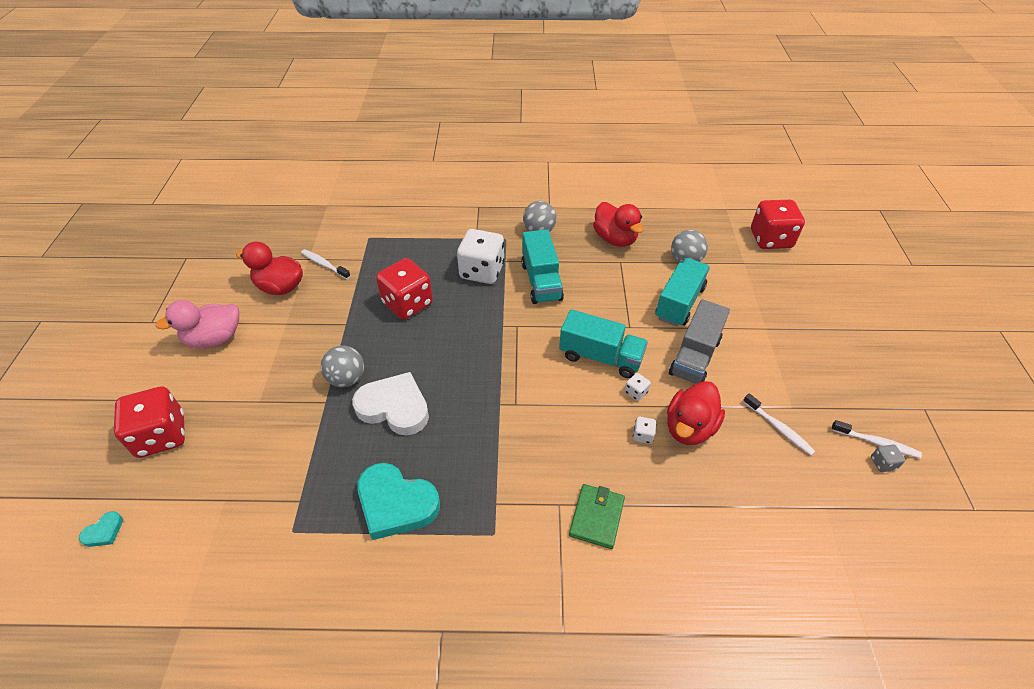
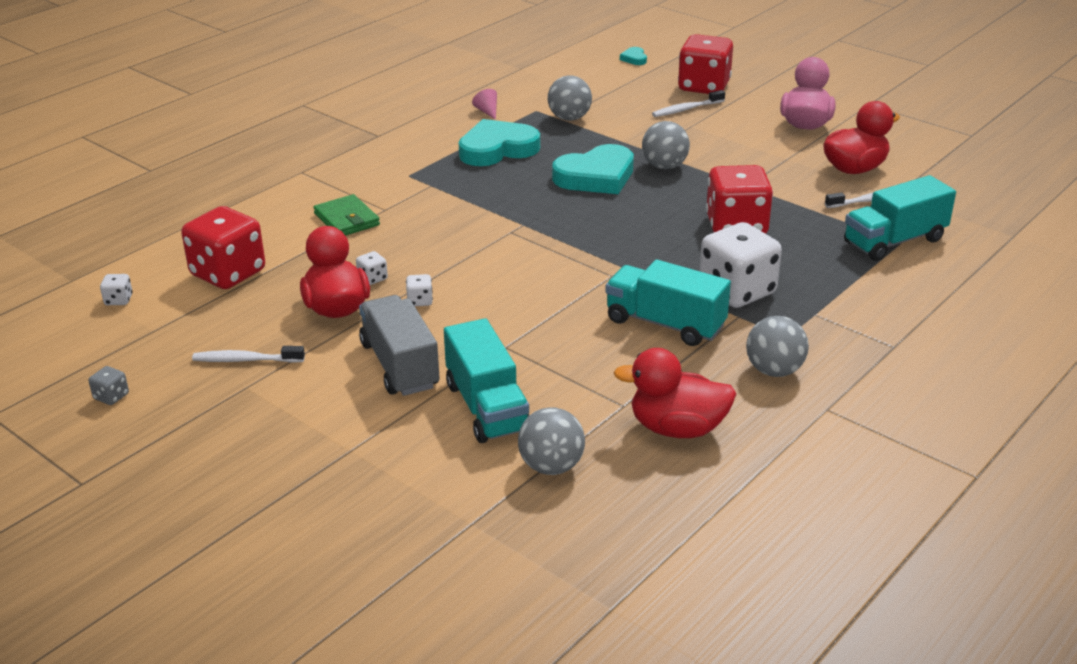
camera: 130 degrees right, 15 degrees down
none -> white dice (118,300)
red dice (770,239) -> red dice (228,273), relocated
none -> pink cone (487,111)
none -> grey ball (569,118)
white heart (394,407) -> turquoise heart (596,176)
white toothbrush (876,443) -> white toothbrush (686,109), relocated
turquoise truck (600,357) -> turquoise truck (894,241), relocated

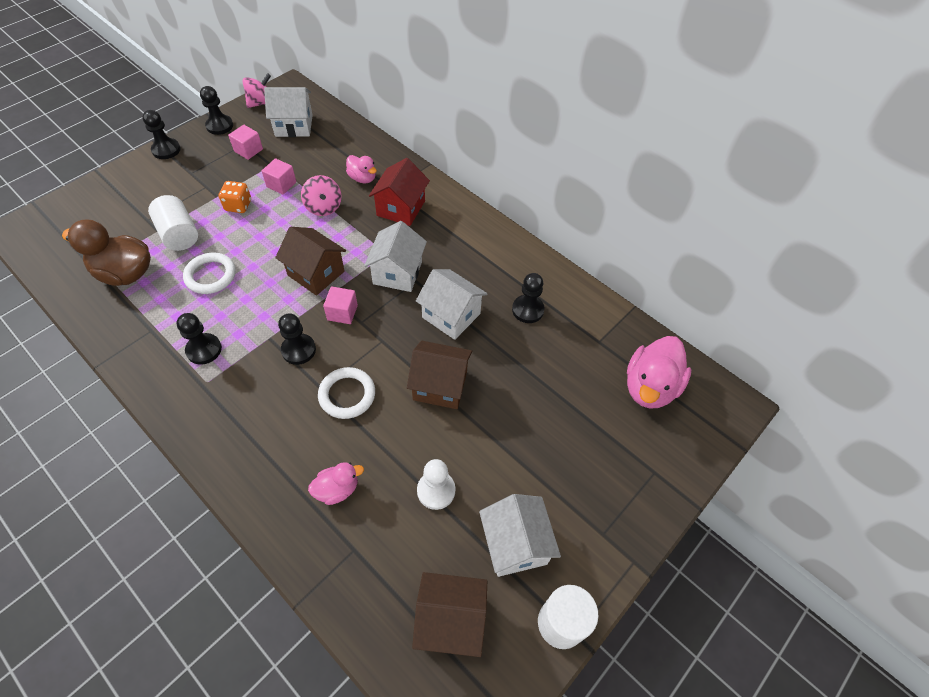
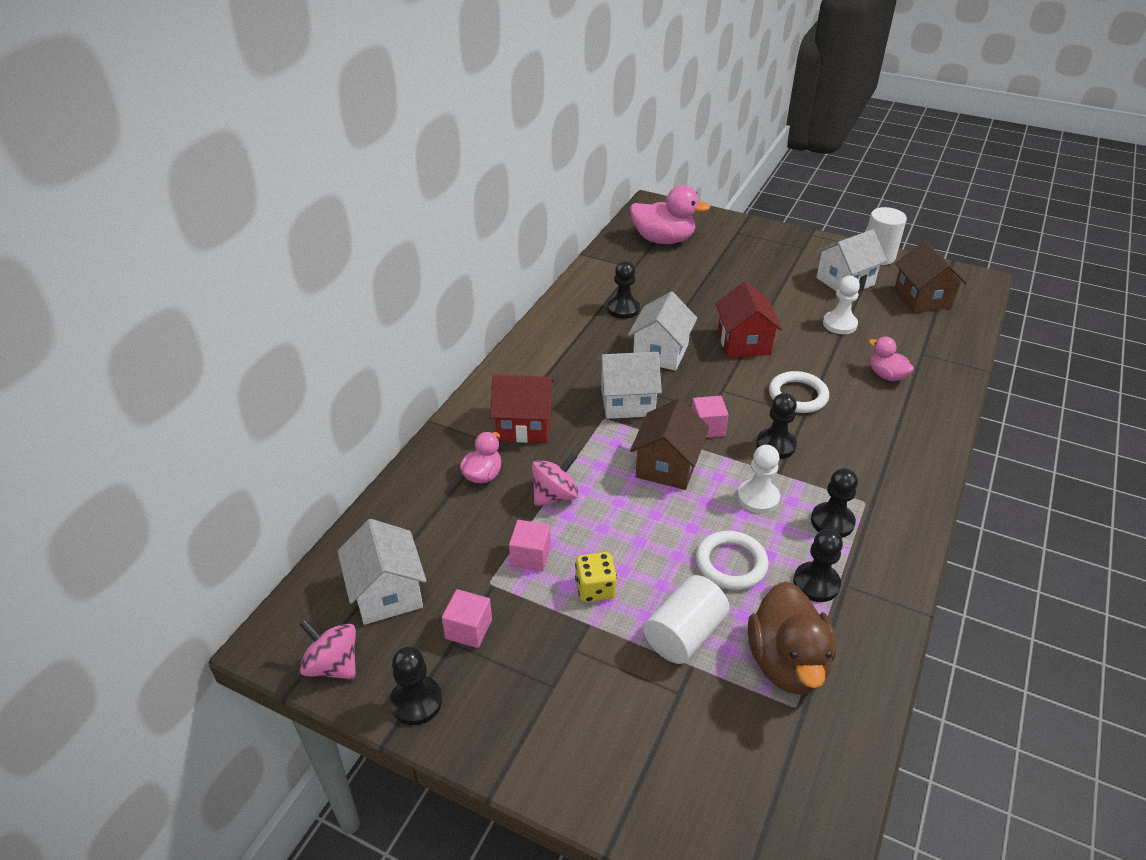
camera: 105 degrees left, 15 degrees down
orange dice (238,206) -> yellow dice (595,589)
brown house (440,385) -> red house (744,343)
none -> white pawn (758,498)
black pawn (166,150) -> black pawn (816,583), relocated

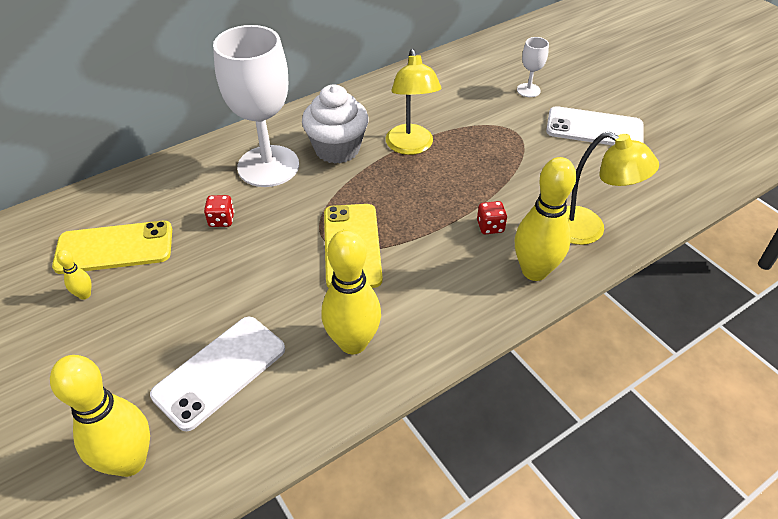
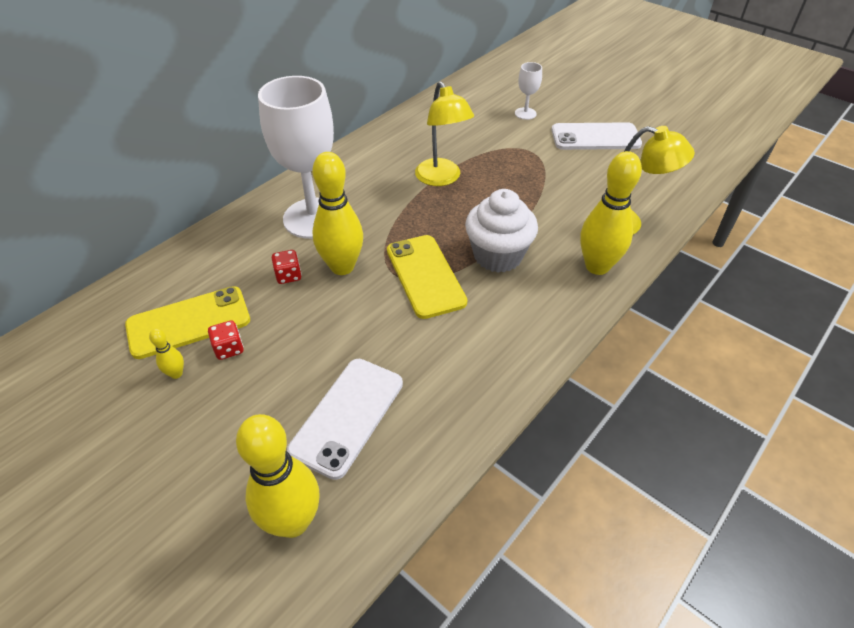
camera: 15 degrees left, 0 degrees up
red dice (490,226) -> red dice (229,349), relocated
yellow bowling pin (353,343) -> yellow bowling pin (342,267), relocated
white cupcake (337,149) -> white cupcake (498,256), relocated

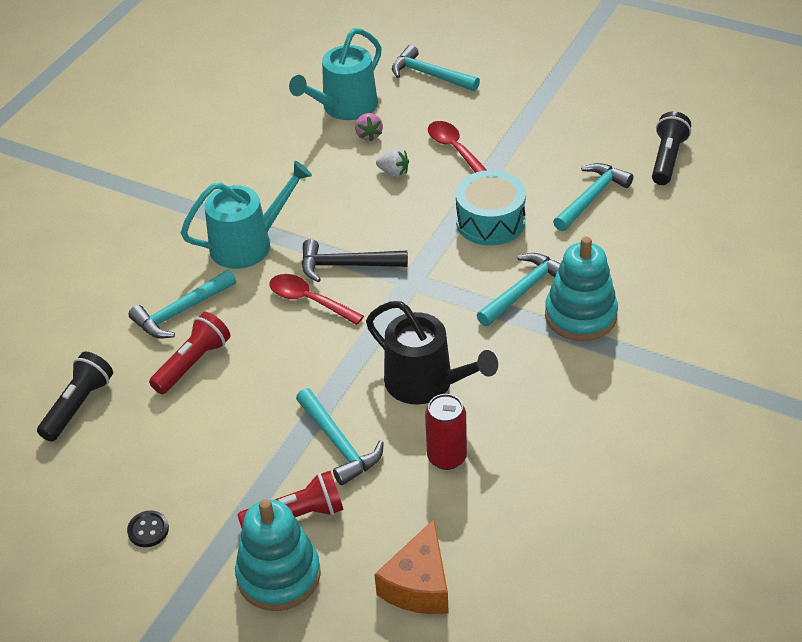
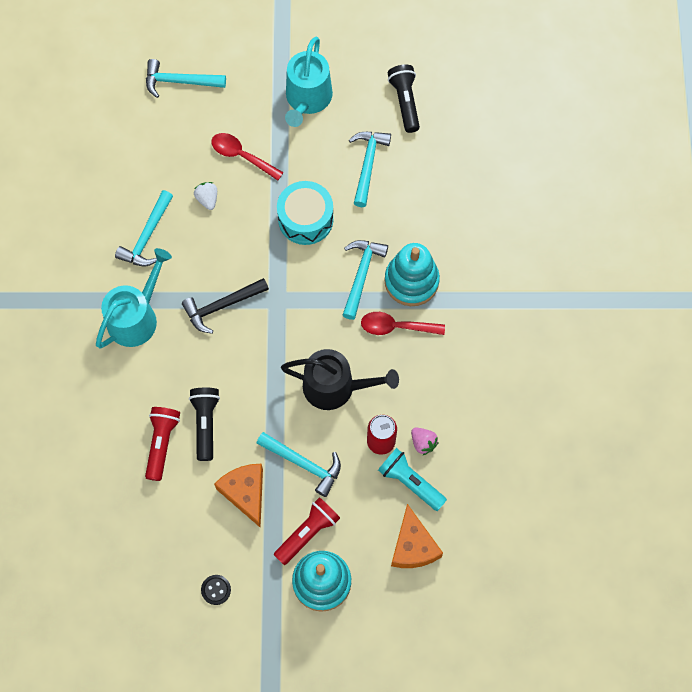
camera: 30 degrees left, 25 degrees up
turquoise hammer (180,312) -> turquoise hammer (147,236), relocated
black flashlight (78,406) -> black flashlight (205,424), relocated
white strawberry (394,172) -> white strawberry (207,199), 105 degrees counterclockwise
none -> orange cheese (245,493)
turquoise watering can (345,107) -> turquoise watering can (307,99), relocated
red spoon (309,300) -> red spoon (396,327), relocated
none -> turquoise flashlight (410,482)
pink strawberry (368,135) -> pink strawberry (423,443), relocated

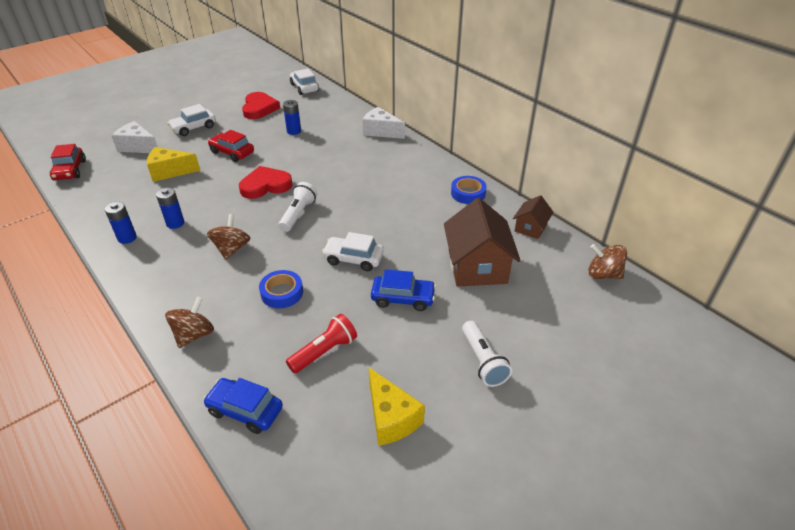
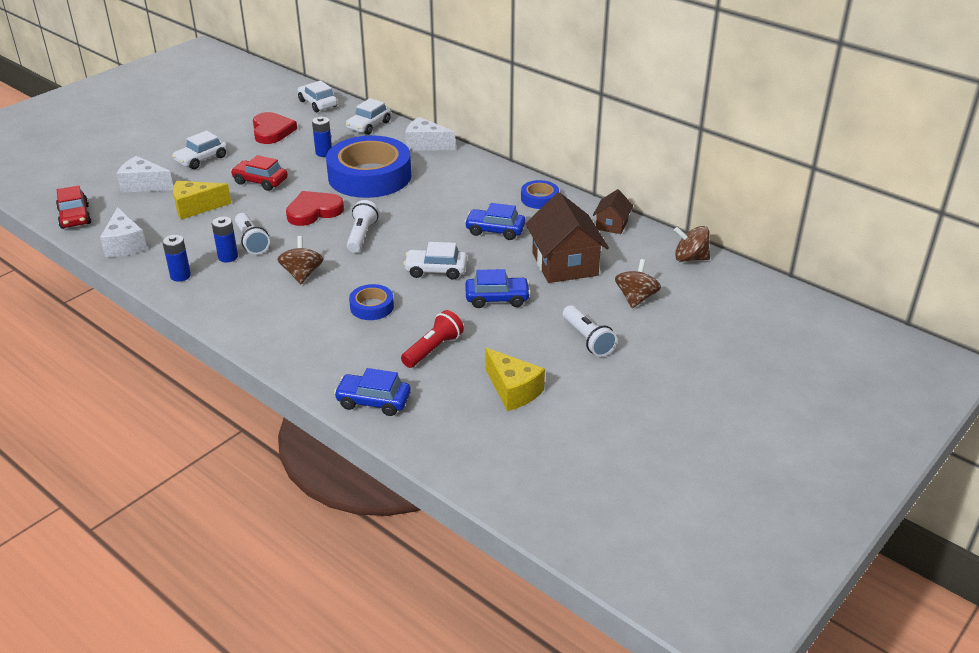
camera: 10 degrees left, 5 degrees down
none -> white cheese (125,245)
none -> white flashlight (251,241)
none -> blue tape (370,176)
none -> white car (369,125)
none -> blue car (495,230)
brown spinning top (194,335) -> brown spinning top (636,298), relocated

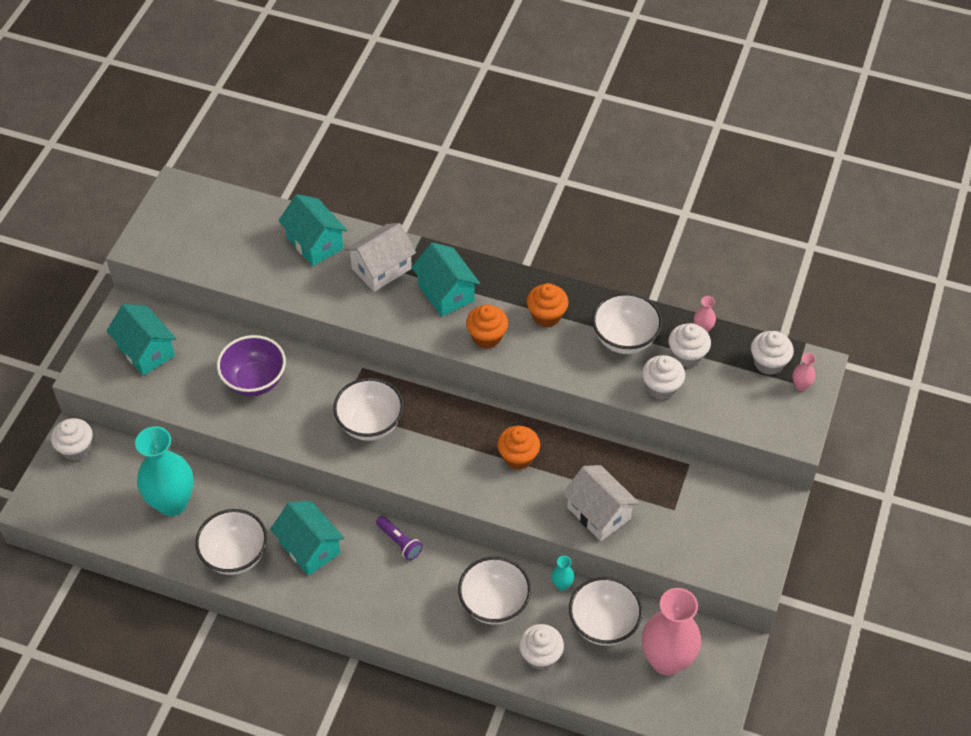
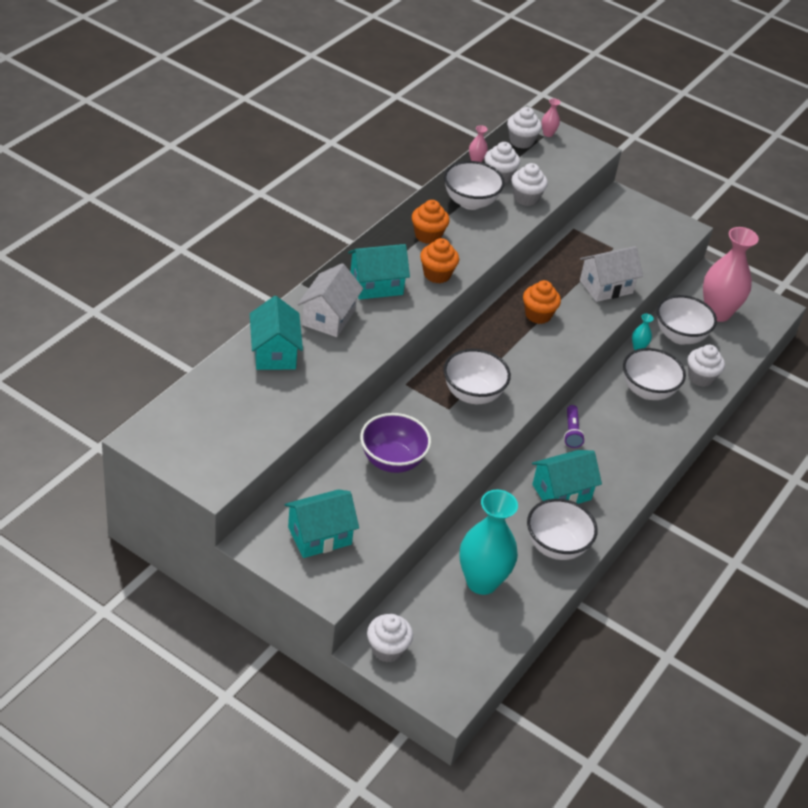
camera: 80 degrees left, 10 degrees down
turquoise house (315,243) -> turquoise house (274,353), 75 degrees counterclockwise
white house (381,268) -> white house (329,317), 45 degrees clockwise
purple flashlight (399,542) -> purple flashlight (571,432), 120 degrees clockwise

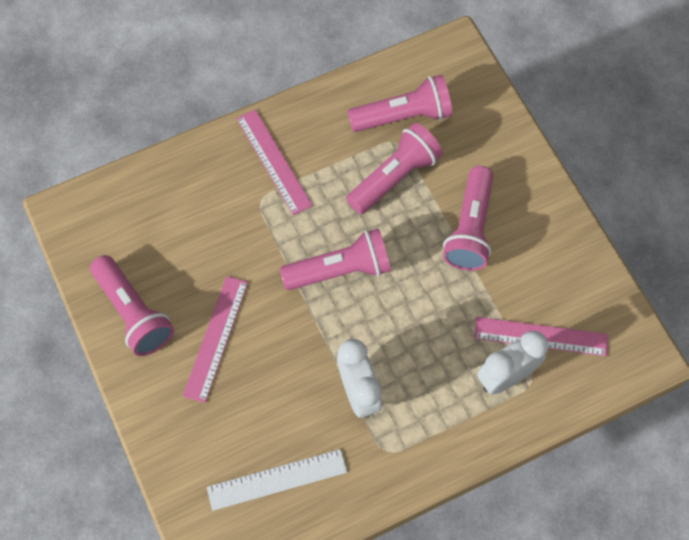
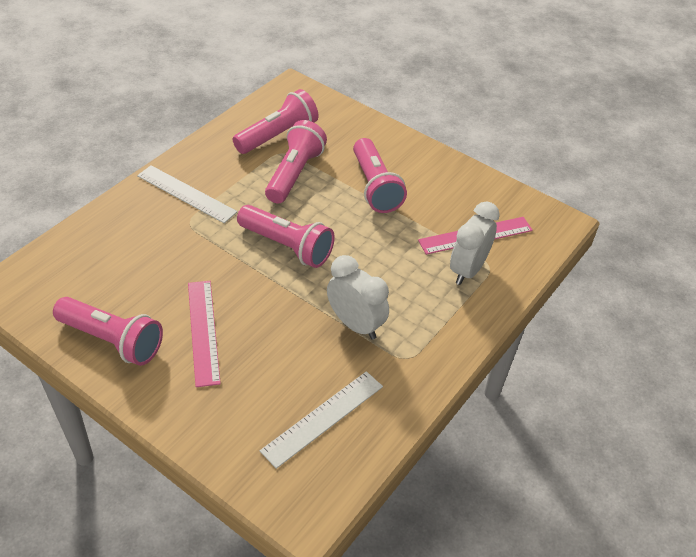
camera: 30 degrees left, 20 degrees down
pink ruler (274,161) -> white ruler (186,194)
pink flashlight (340,270) -> pink flashlight (287,246), 75 degrees clockwise

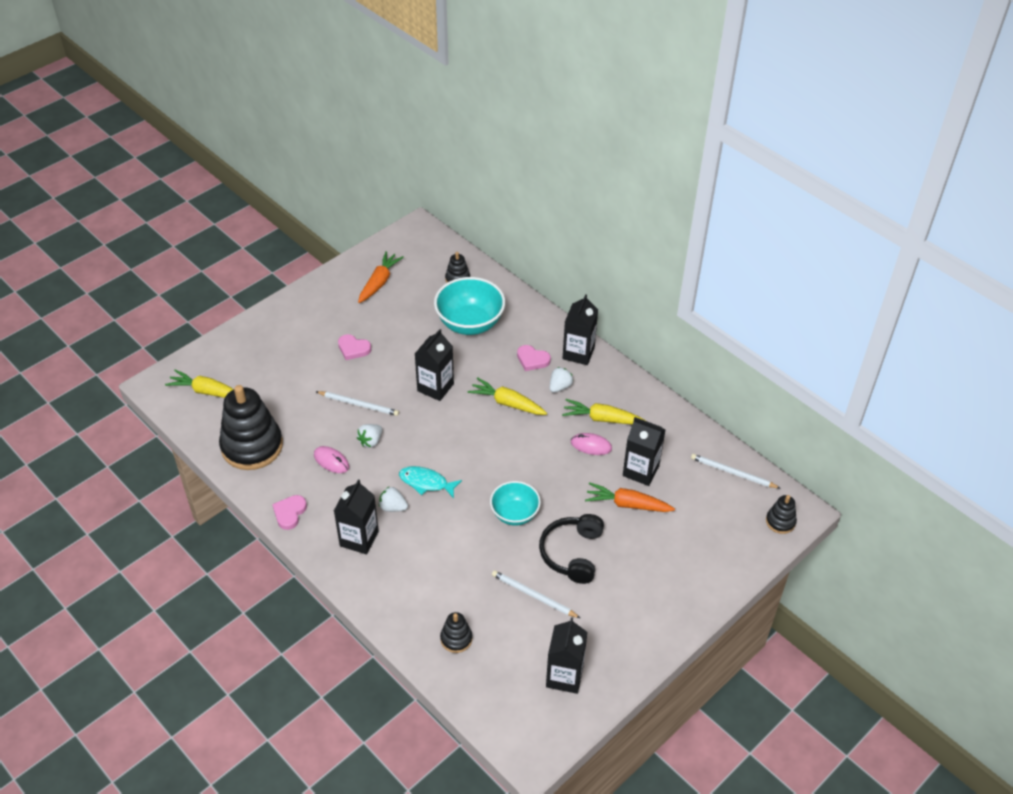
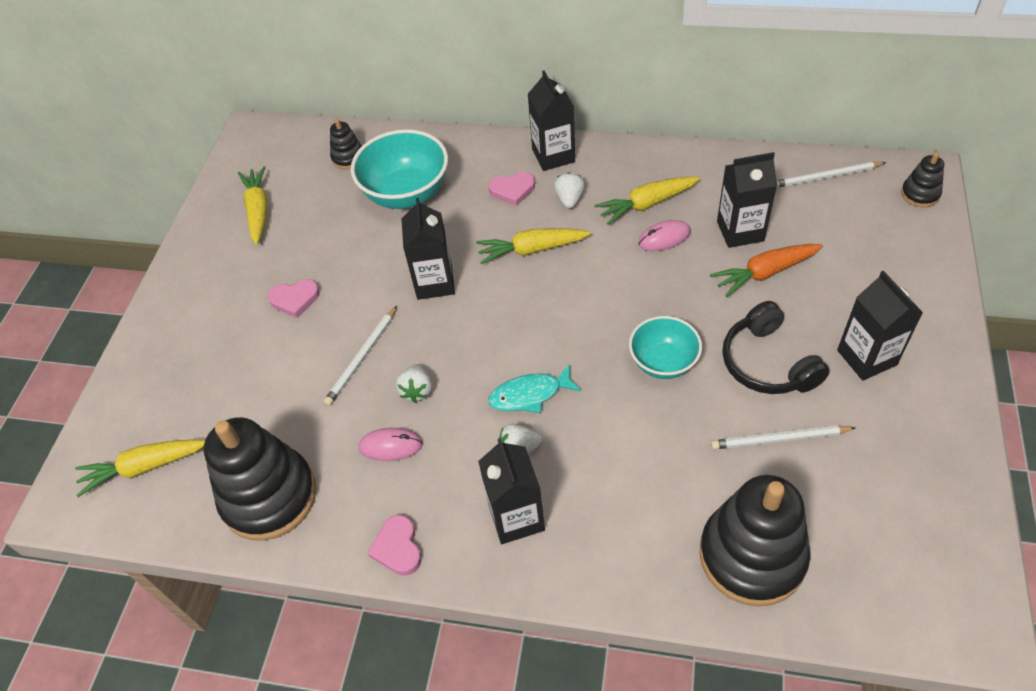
camera: 30 degrees left, 5 degrees up
orange carrot (379,282) -> yellow carrot (258,210)
white pencil (359,404) -> white pencil (362,358), 135 degrees clockwise
black stacking toy (456,639) -> black stacking toy (752,556), x2.17
black carton (564,676) -> black carton (866,357), relocated

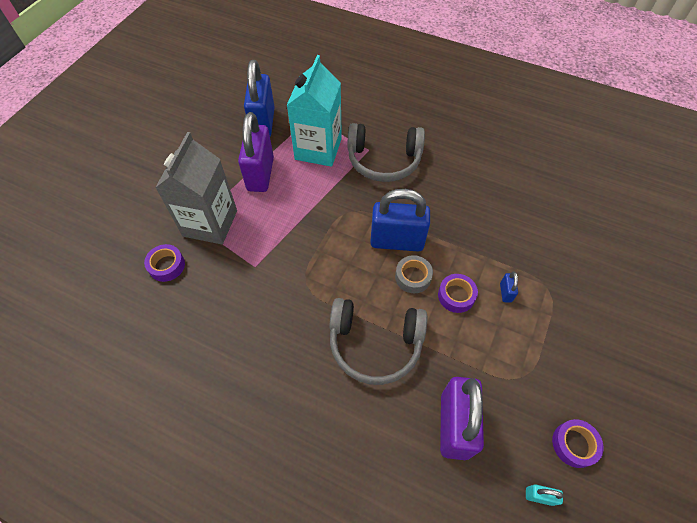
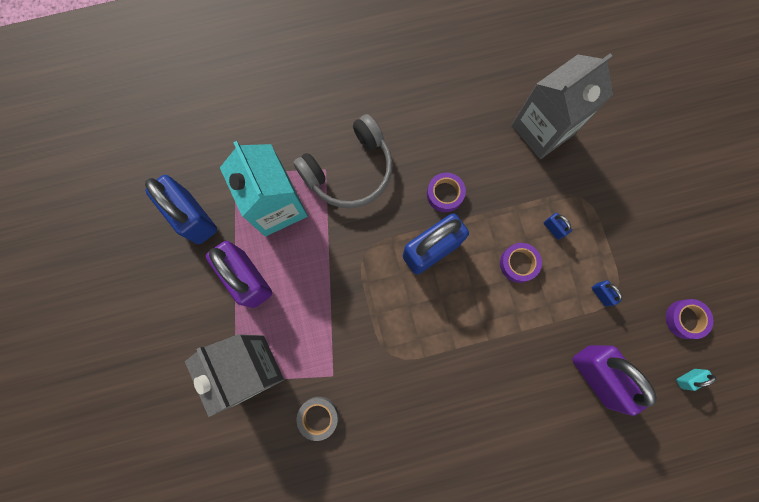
camera: 40 degrees left, 20 degrees up
grey tape (413,277) -> grey tape (318,417), relocated
purple tape (166,266) -> purple tape (445,194), relocated
none -> grey carton (543,129)
none -> blue padlock (601,294)
grey headphones (375,344) -> none

